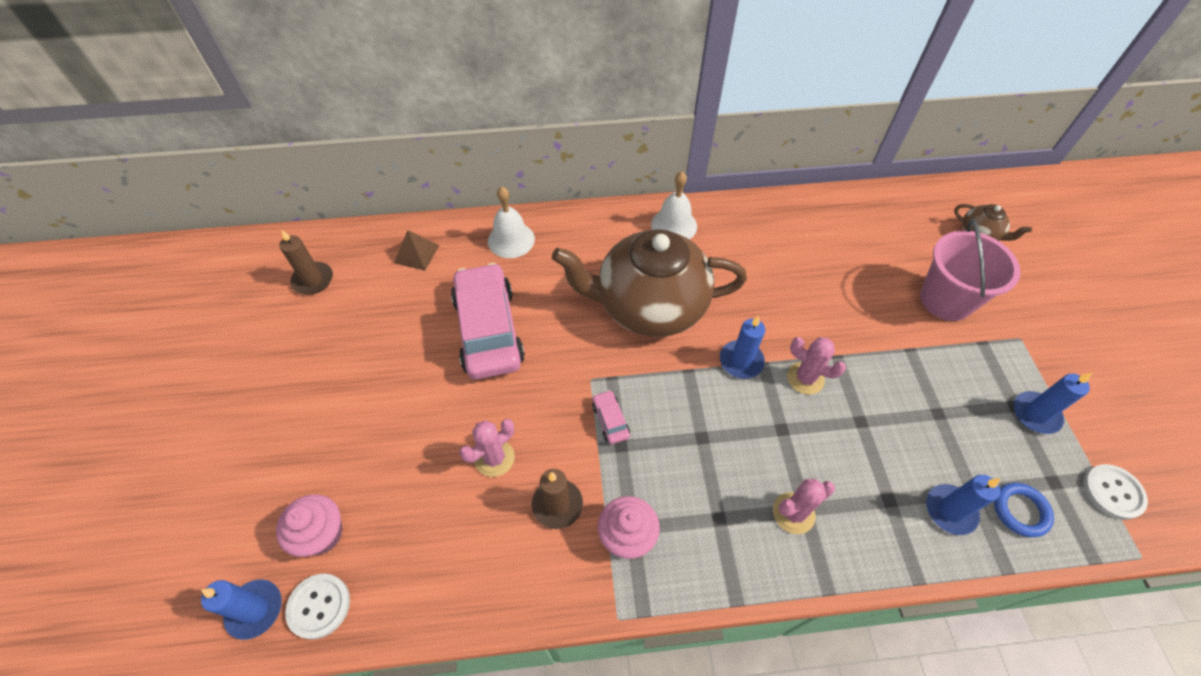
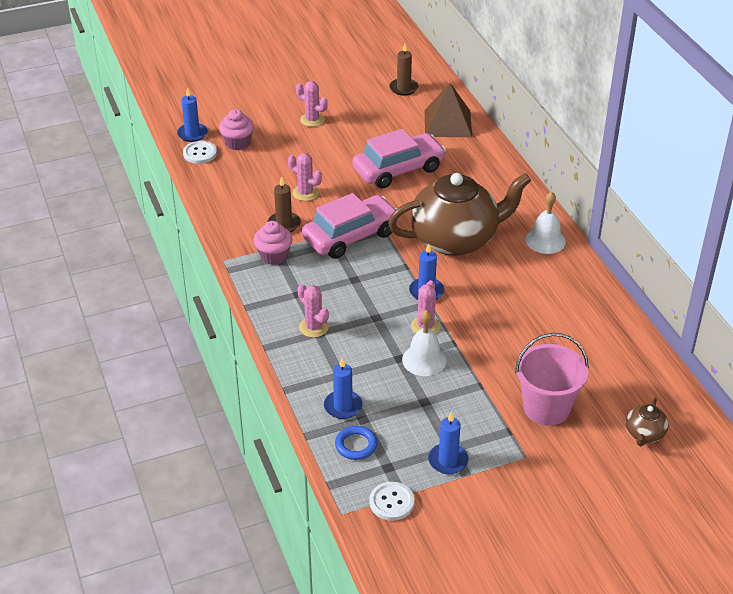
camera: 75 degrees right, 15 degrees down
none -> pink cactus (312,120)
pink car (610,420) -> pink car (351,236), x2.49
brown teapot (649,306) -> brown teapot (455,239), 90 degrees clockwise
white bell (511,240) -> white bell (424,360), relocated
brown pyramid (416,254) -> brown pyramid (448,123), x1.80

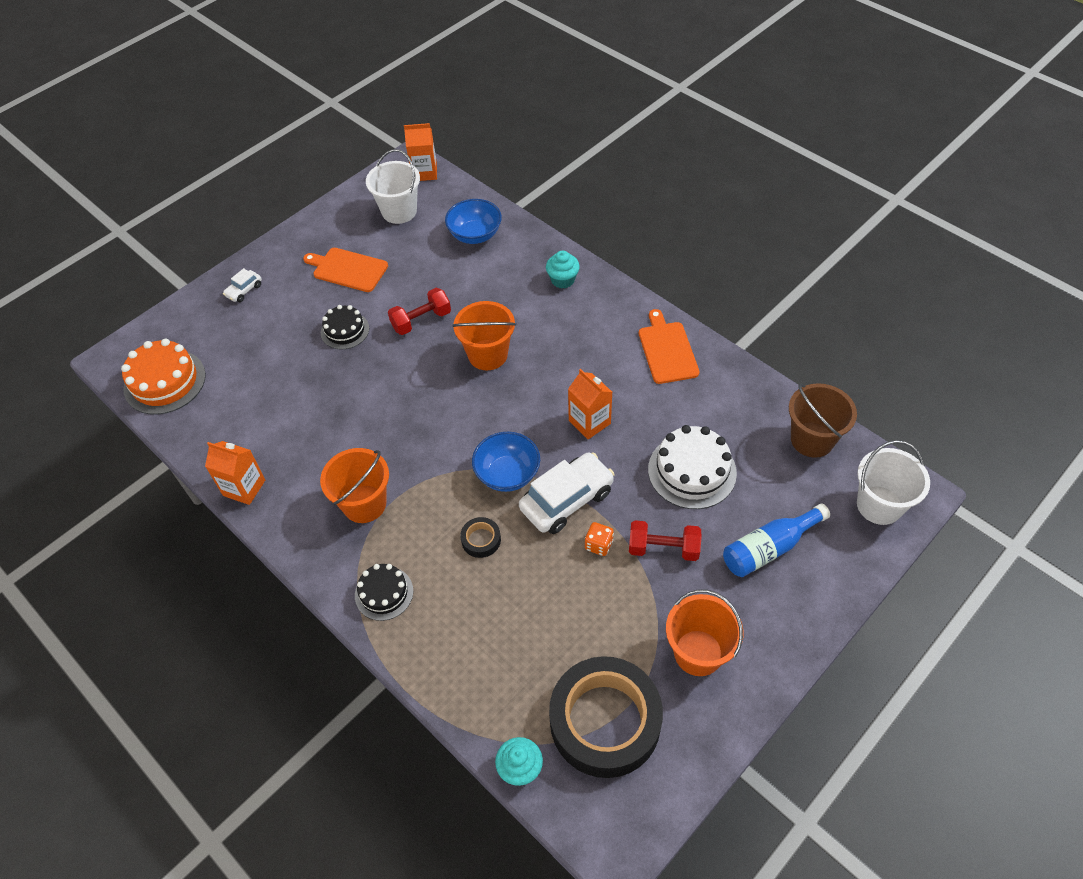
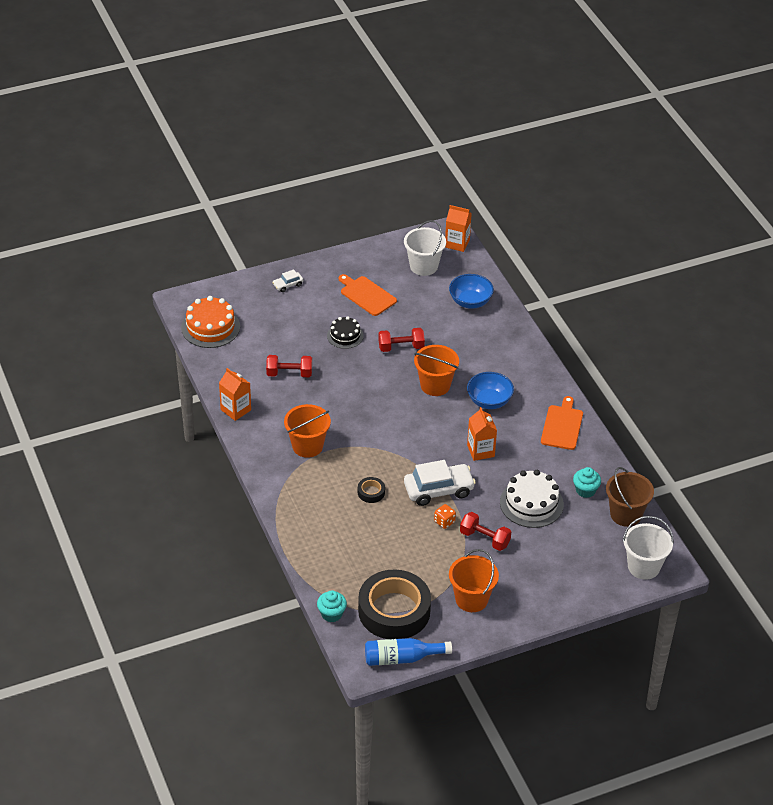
camera: 20 degrees right, 10 degrees down
none -> red dumbbell (289,374)
blue bottle (769,548) -> blue bottle (402,658), relocated
blue bowl (507,474) -> blue bowl (489,401), relocated
turquoise cupcake (562,280) -> turquoise cupcake (585,490), relocated
black cake (384,593) -> none

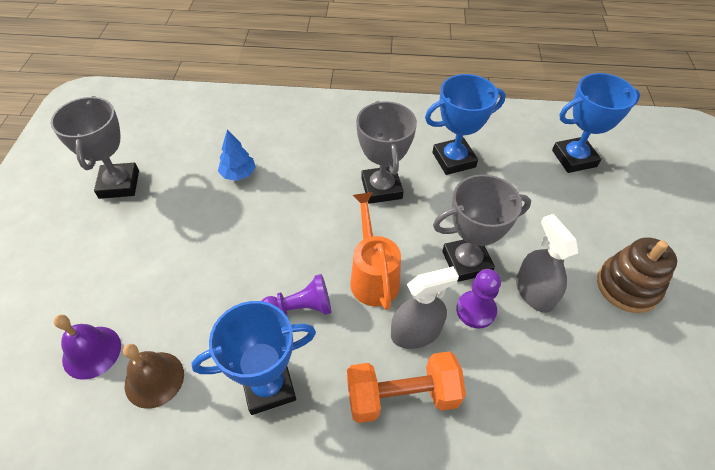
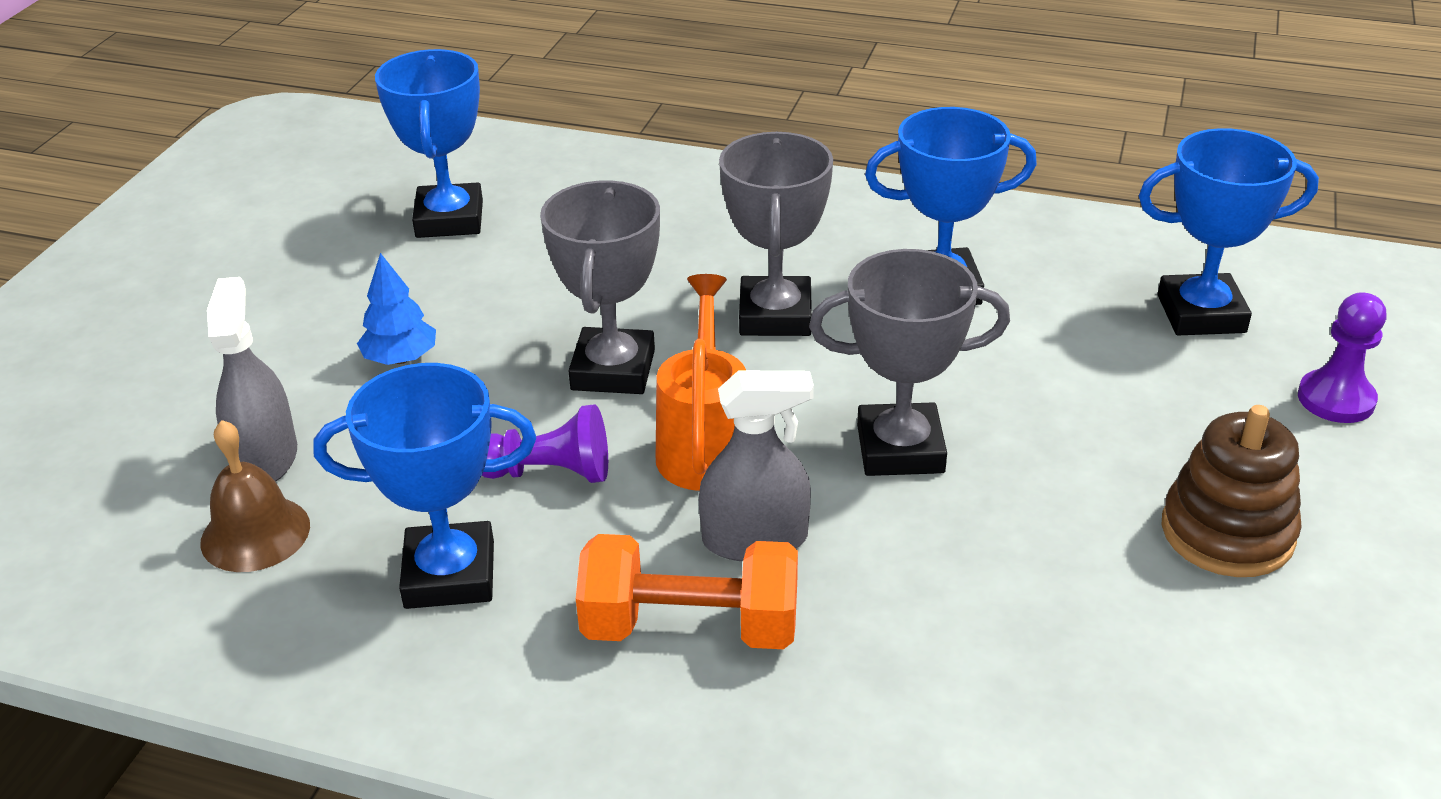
camera: 15 degrees right, 15 degrees down
grey spray bottle (534,292) -> grey spray bottle (265,457), relocated
blue tree (238,174) -> blue tree (400,359), relocated
none -> blue trophy (449,219)
grey trophy (119,184) -> grey trophy (613,370), relocated
purple pawn (476,310) -> purple pawn (1336,399), relocated
purple bell (91,352) -> none

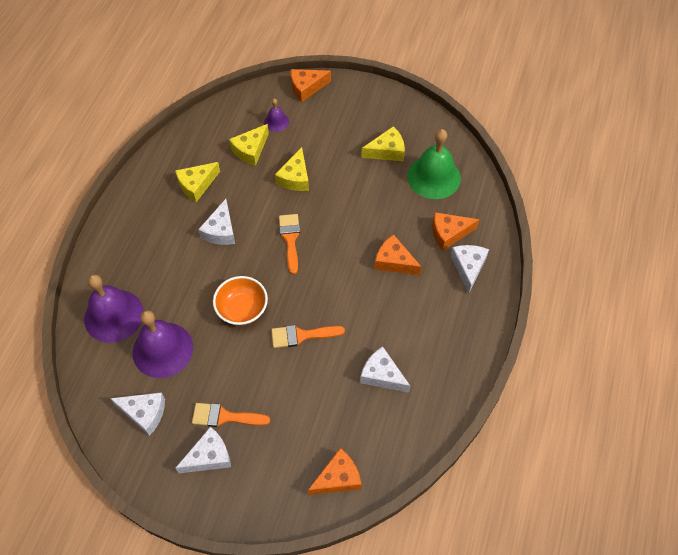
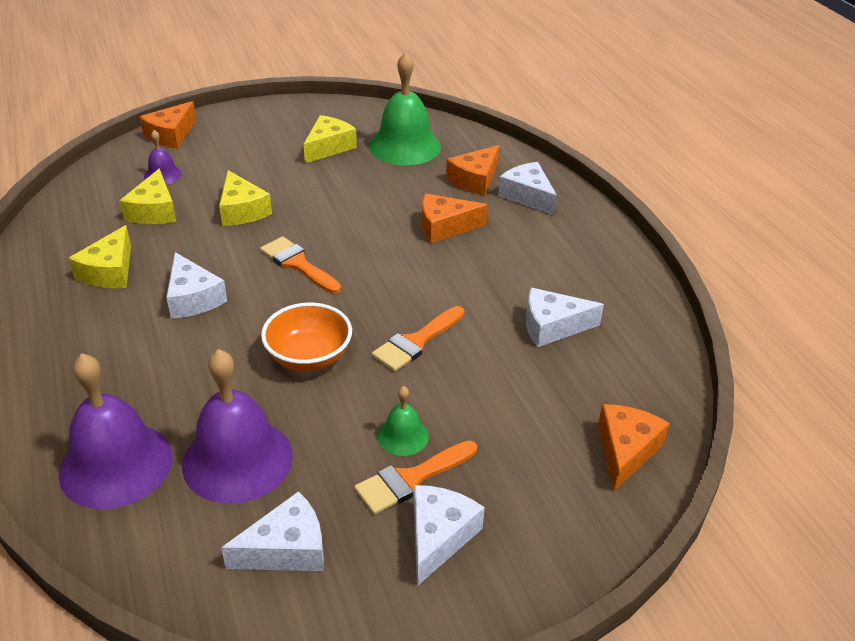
camera: 40 degrees left, 20 degrees down
none -> green bell (403,436)

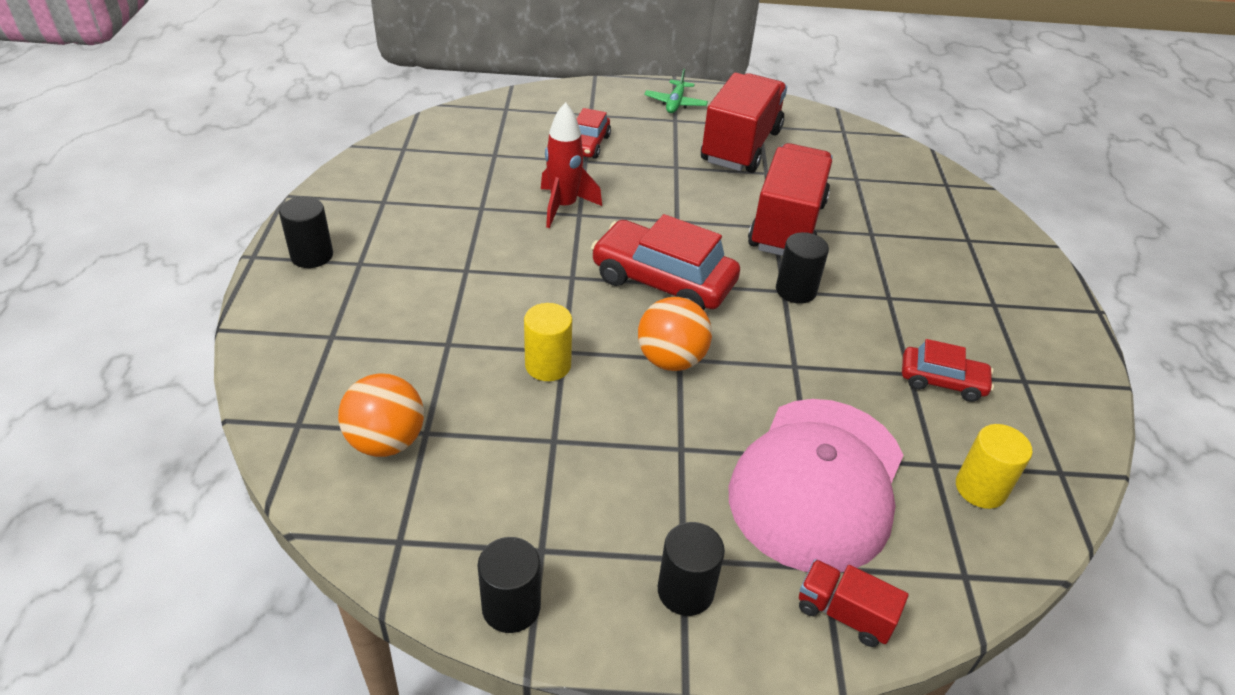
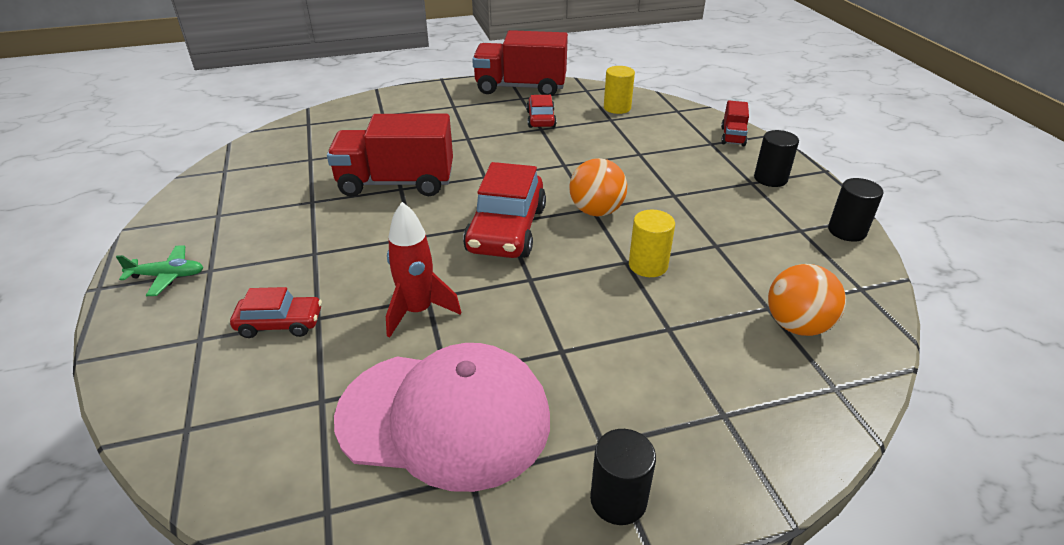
camera: 105 degrees left, 5 degrees down
pink cap (817,482) -> pink cap (444,417), relocated
red truck (740,146) -> red truck (520,87), relocated
black cylinder (796,290) -> none

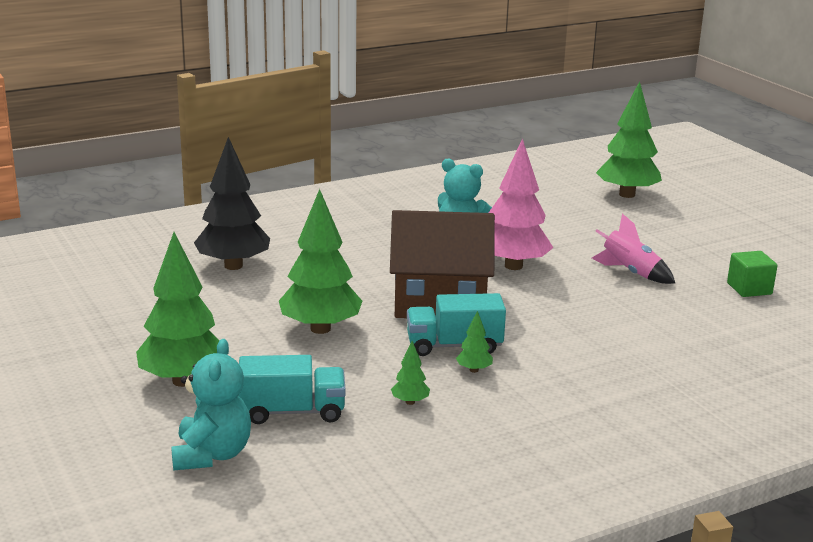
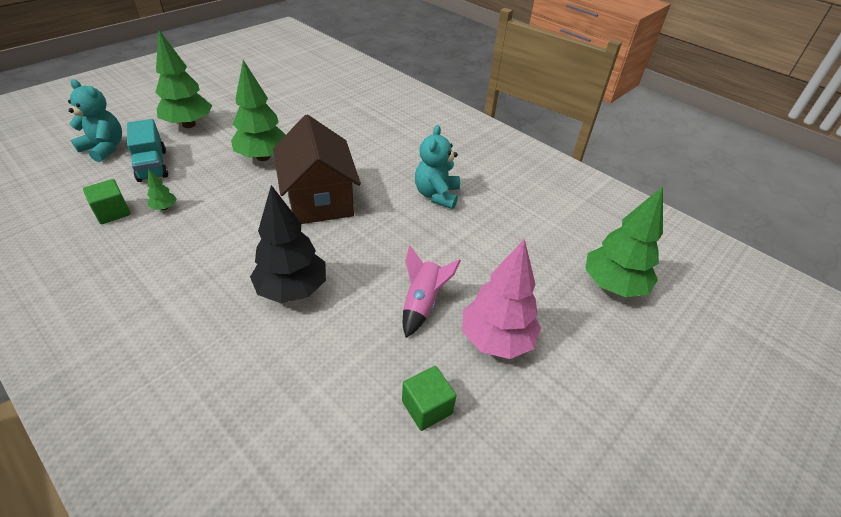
camera: 70 degrees right, 20 degrees up
turquoise teddy bear (212,455) -> turquoise teddy bear (104,148), 135 degrees counterclockwise
none -> green cube (113,212)
black tree (233,266) -> black tree (292,289), relocated
pink tree (513,266) -> pink tree (496,339), relocated
turquoise truck (454,346) -> none
green tree (474,370) -> none

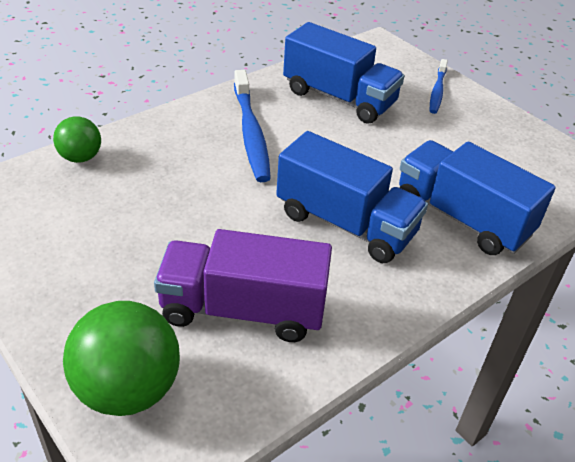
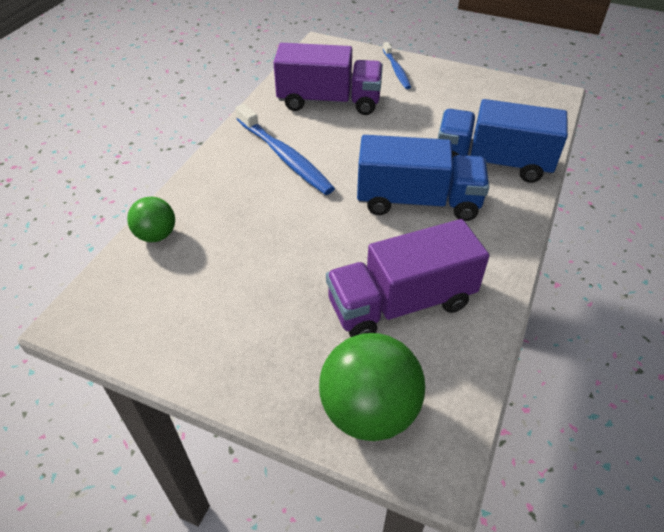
camera: 25 degrees left, 5 degrees up
blue truck (339,98) -> purple truck (329,102)

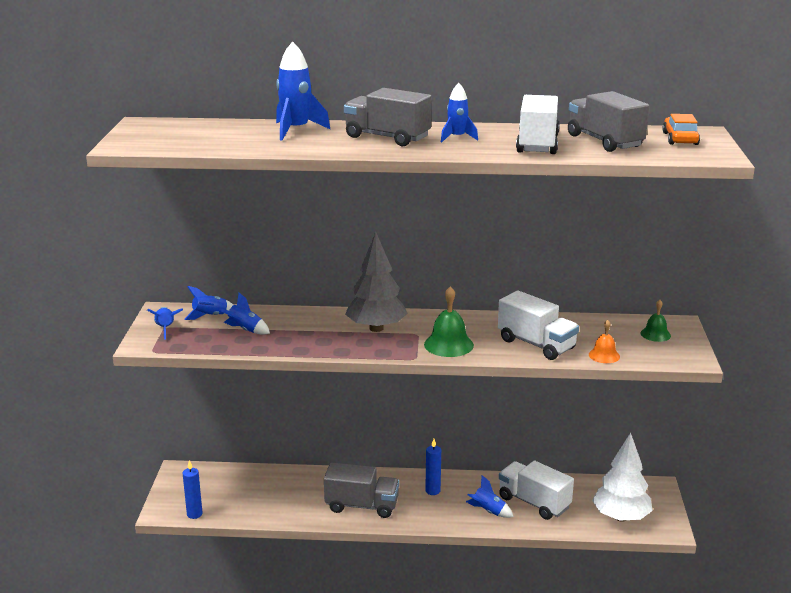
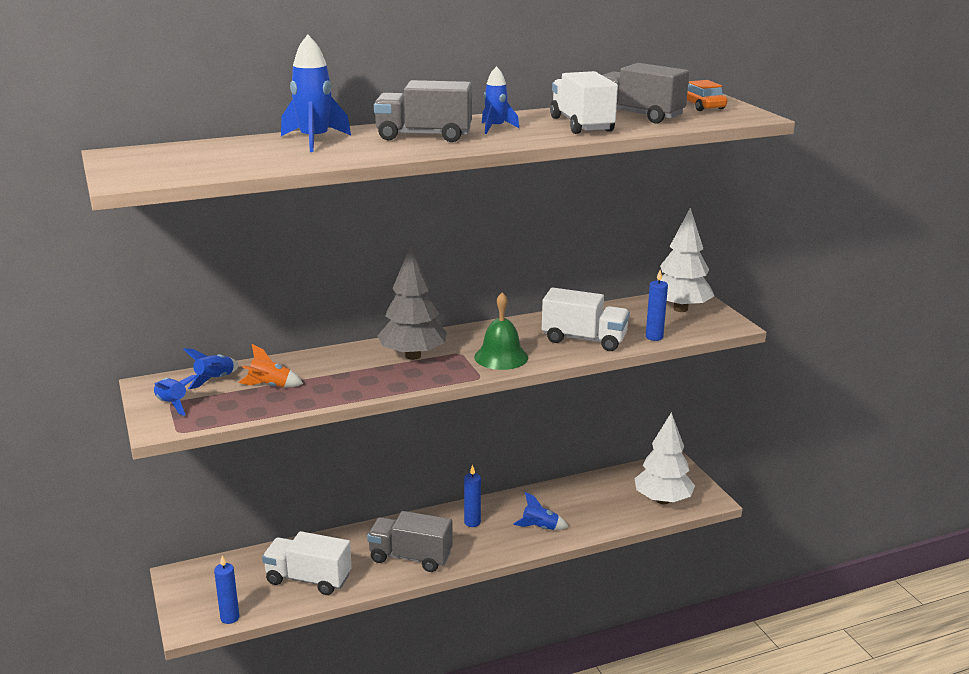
camera: 25 degrees left, 0 degrees up
blue rocket (245,330) -> orange rocket (270,386)
white truck (534,502) -> white truck (308,579), relocated
grey truck (362,506) -> grey truck (410,557), 150 degrees counterclockwise
orange bell (604,355) -> blue candle (654,337)
green bell (655,334) -> white tree (680,309)

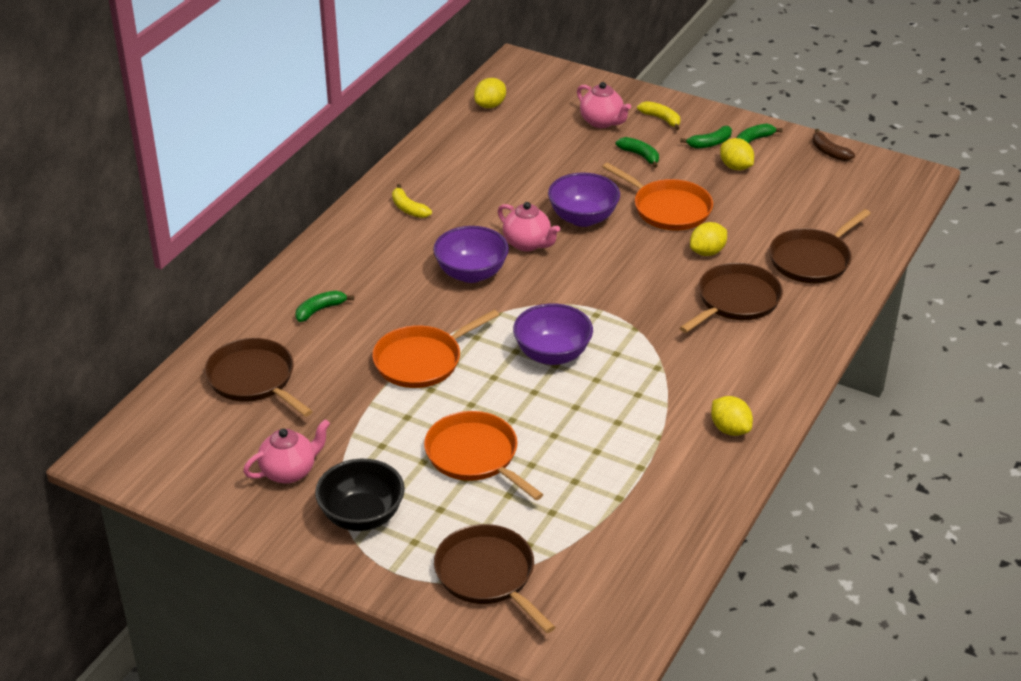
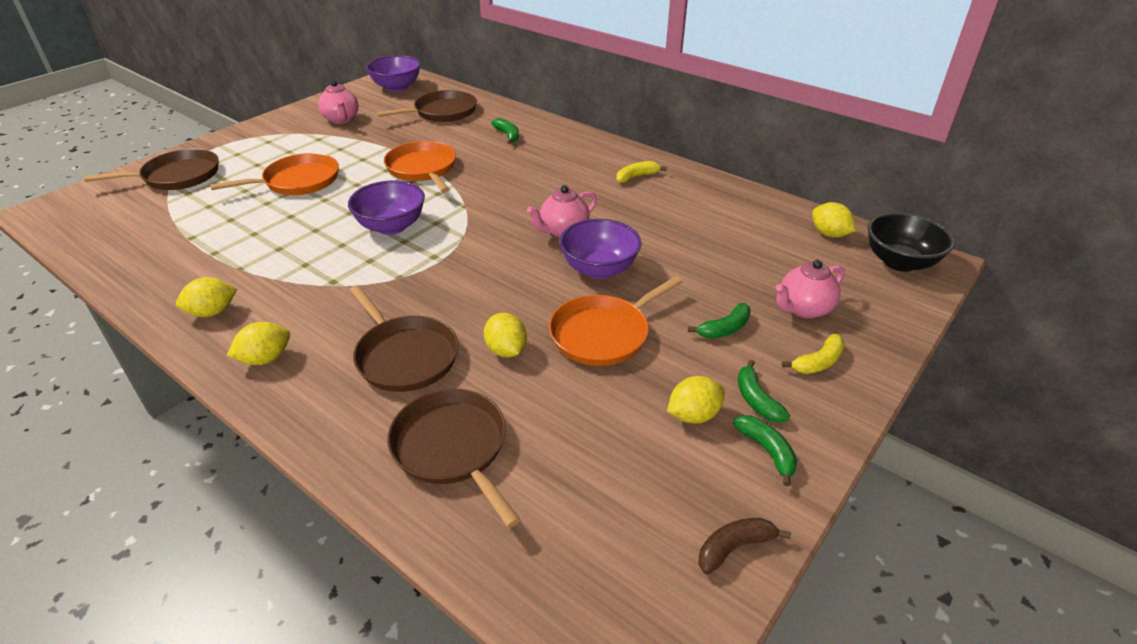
camera: 100 degrees right, 0 degrees up
none -> yellow lemon (265,359)
purple bowl (471,273) -> purple bowl (396,87), relocated
black bowl (362,516) -> black bowl (899,262), relocated

